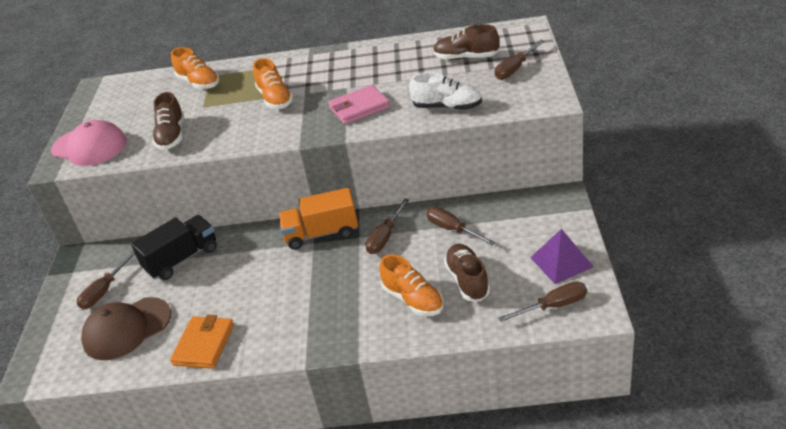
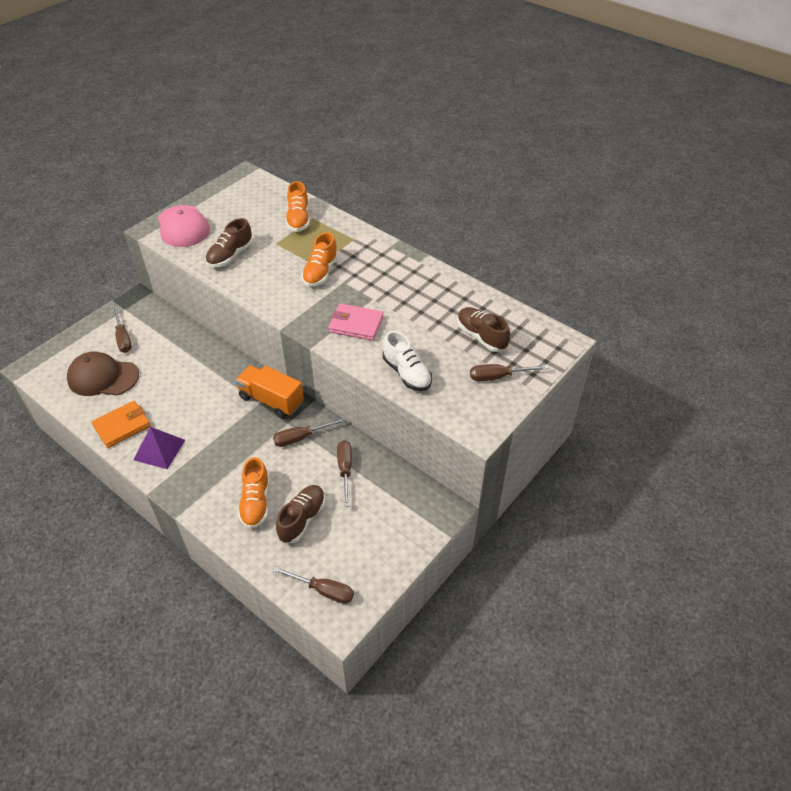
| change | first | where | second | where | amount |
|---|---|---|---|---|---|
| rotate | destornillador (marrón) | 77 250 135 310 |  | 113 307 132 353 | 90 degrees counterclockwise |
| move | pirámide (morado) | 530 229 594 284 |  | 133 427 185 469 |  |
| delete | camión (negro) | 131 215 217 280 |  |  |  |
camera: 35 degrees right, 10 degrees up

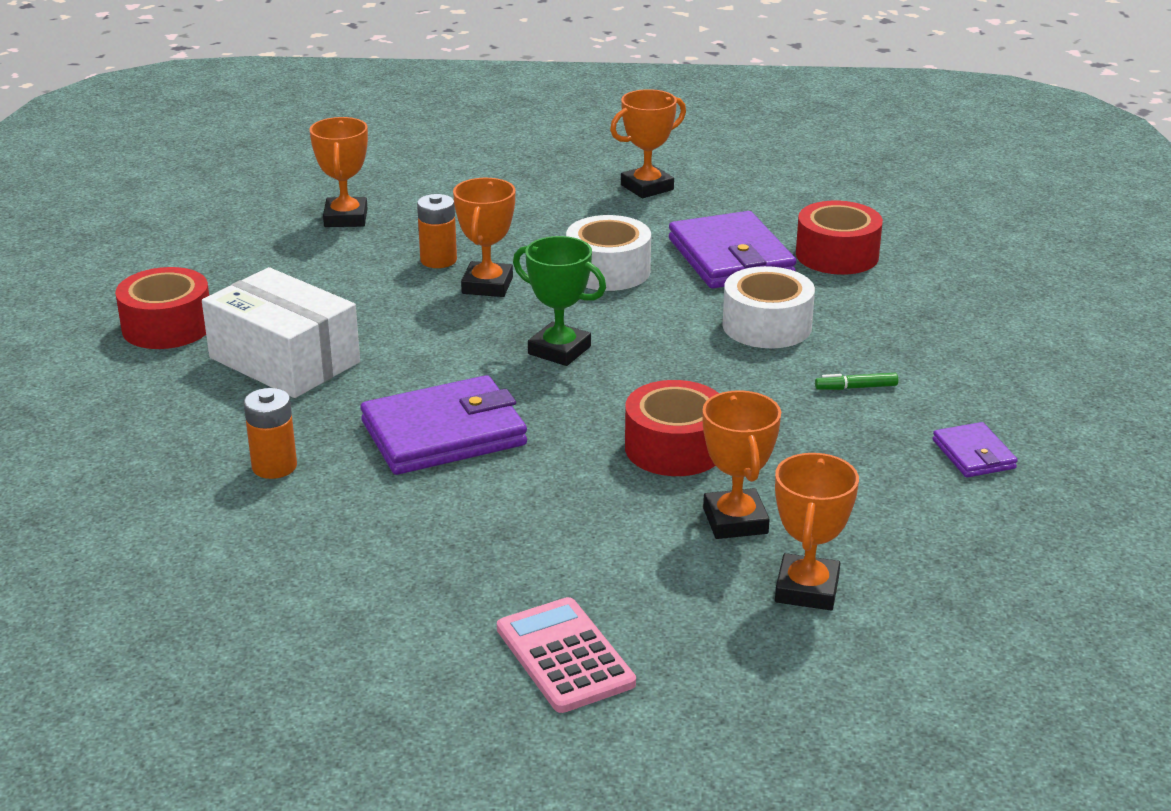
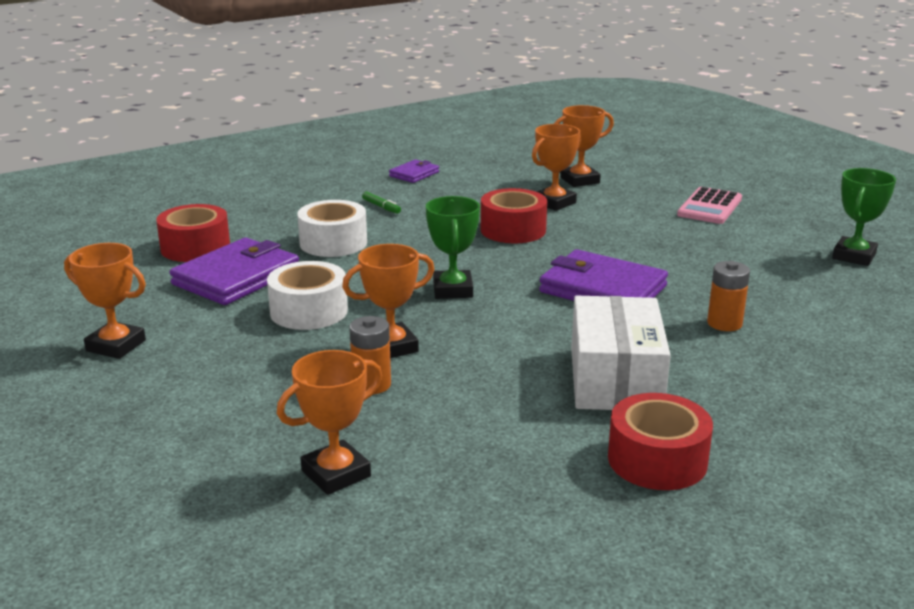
| change | first | where | second | where | amount |
|---|---|---|---|---|---|
| insert |  |  | trofeo (verde) | 832 168 896 266 |  |
camera: 125 degrees left, 5 degrees down

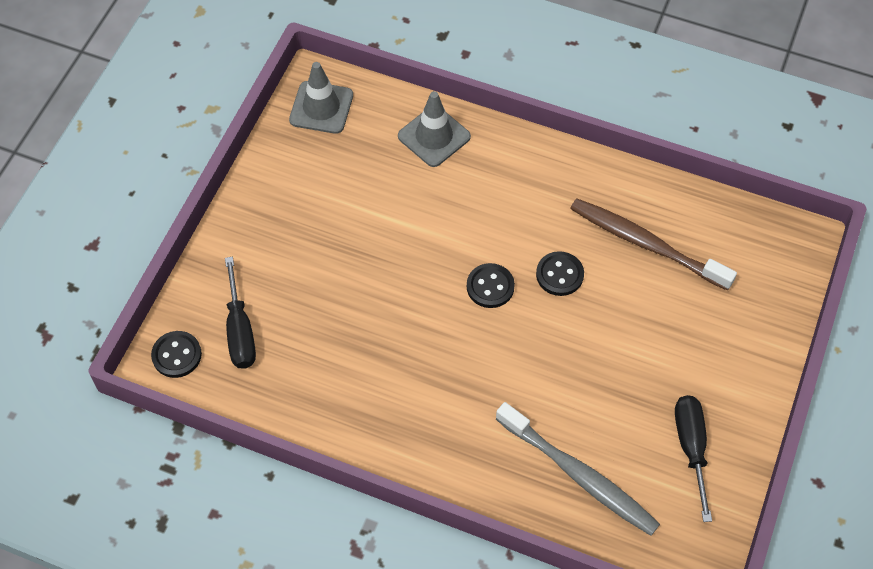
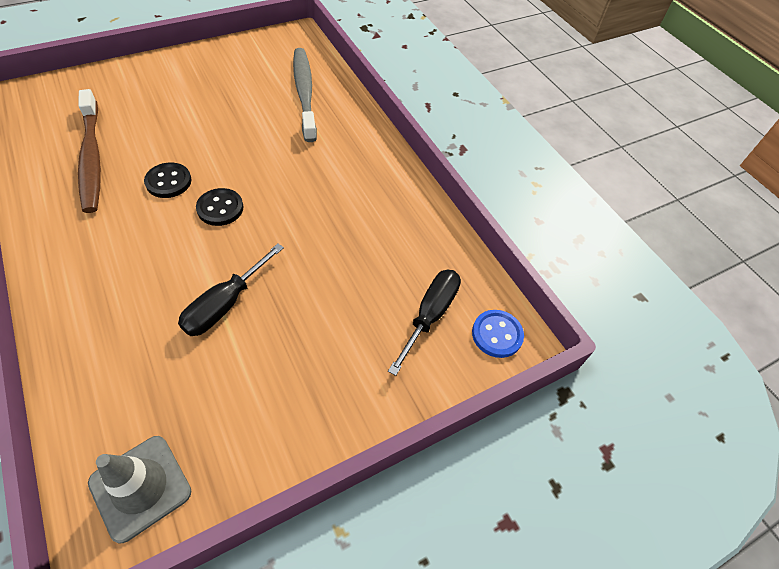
| change | first | where | second | where | amount |
|---|---|---|---|---|---|
| move | destornillador (negro) | 675 395 712 522 |  | 178 243 284 336 |  |
| recolor | botón (negro) | 151 331 202 378 | botón (azul) | 472 310 524 358 |  |
| delete | cono de tráfico (gris) | 398 91 471 167 |  |  |  |
camera: 145 degrees left, 5 degrees down

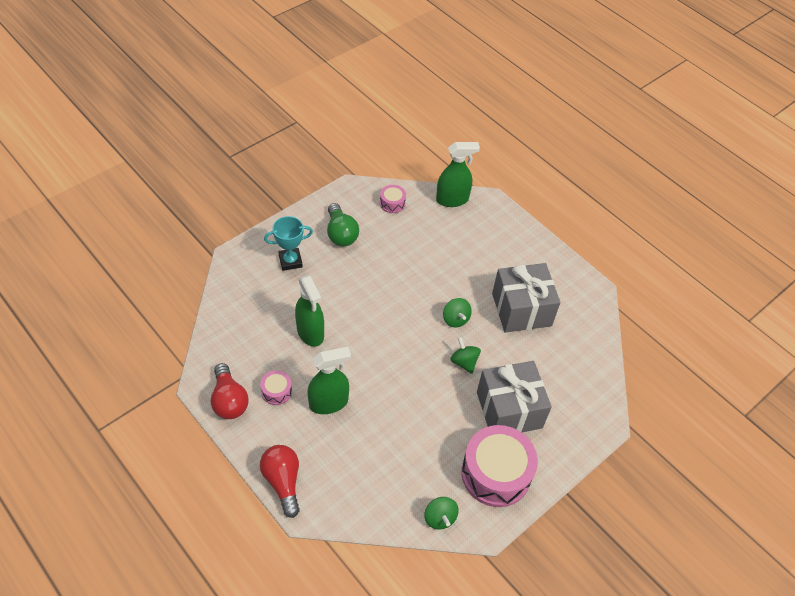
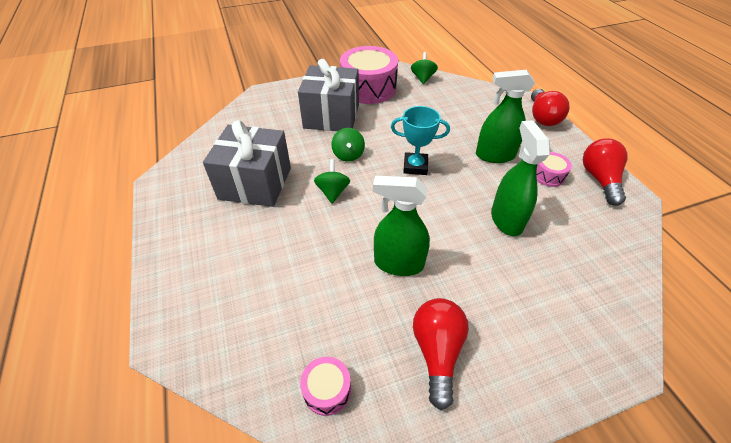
| change | first | where | second | where | amount |
|---|---|---|---|---|---|
| move | pulverizador (verde) | 436 142 480 207 |  | 373 176 430 276 |  |
| move | trofeo (turquesa) | 264 216 313 271 |  | 391 106 450 175 |  |
| recolor | bombilla (verde) | 327 203 359 246 | bombilla (rojo) | 413 298 469 410 |  |
camera: 155 degrees left, 5 degrees down

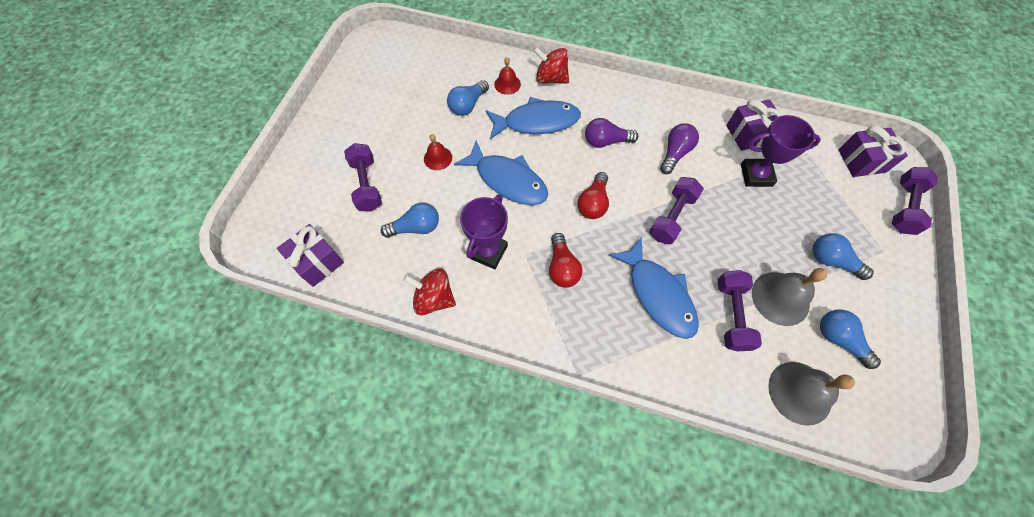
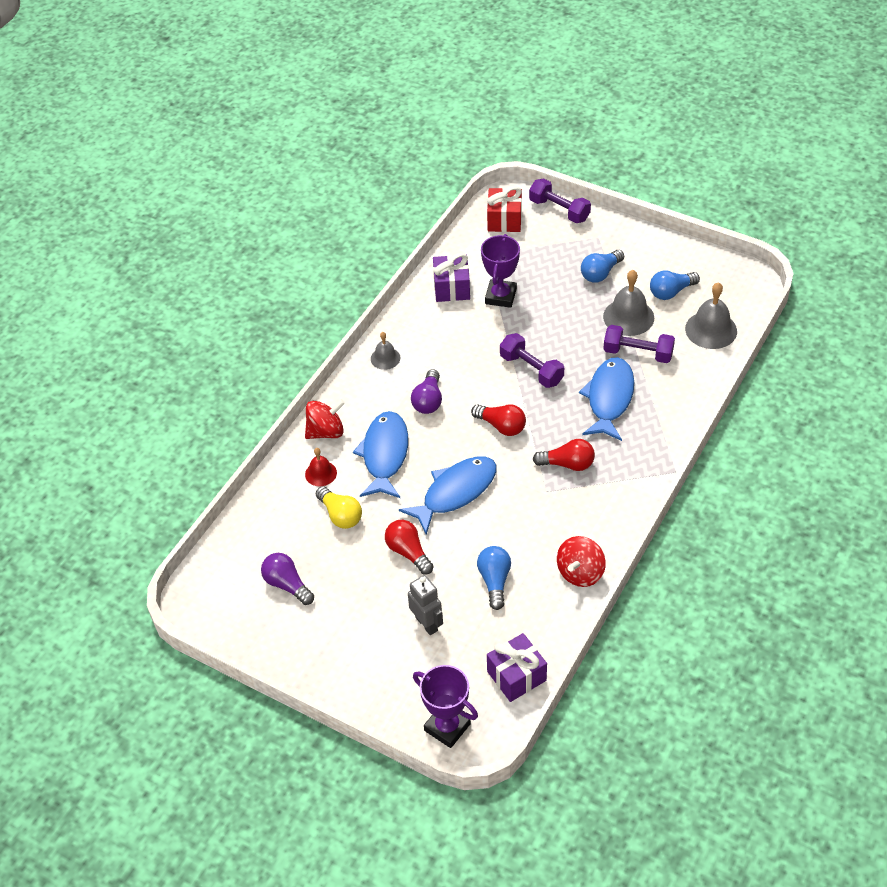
| change | first | where | second | where | amount |
|---|---|---|---|---|---|
| move | bombilla (morado) | 660 123 699 174 |  | 261 553 314 605 |  |
| rotate | peonza (rojo) | 533 47 569 84 |  | 305 399 345 439 | 150 degrees counterclockwise |
| recolor | bombilla (azul) | 447 80 489 116 | bombilla (amarillo) | 316 486 362 529 |  |
| insert |  |  | campana (gris) | 371 332 401 370 |  |
| replace | campana (rojo) | 424 134 452 170 | bombilla (rojo) | 385 520 434 574 |  |
| replace | mancuerna (morado) | 344 143 382 211 | robot (gris) | 408 575 443 635 |  |
| move | trofeo (morado) | 460 194 508 269 |  | 413 665 478 748 |  |
| recolor | regalo (morado) | 838 125 908 177 | regalo (rojo) | 487 186 522 232 |  |
| rotate | pez (azul) | 609 237 699 339 |  | 579 357 634 441 | 60 degrees counterclockwise |
camera: 75 degrees left, 15 degrees down

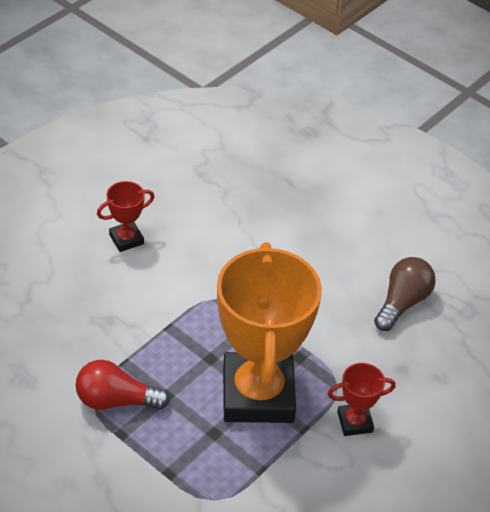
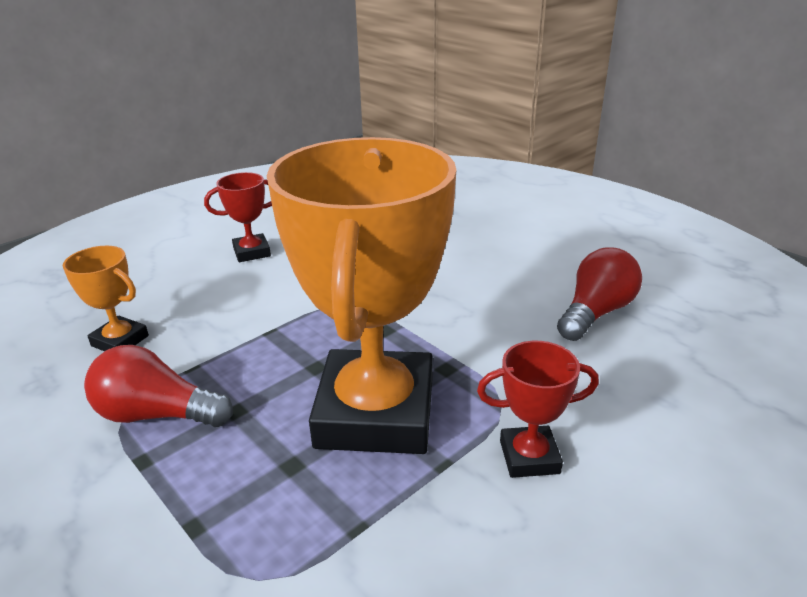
| change | first | where | second | where | amount |
|---|---|---|---|---|---|
| insert |  |  | trofeo (naranja) | 63 246 149 351 |  |
| recolor | bombilla (marrón) | 374 257 436 331 | bombilla (rojo) | 557 248 642 341 |  |
camera: 10 degrees right, 15 degrees down

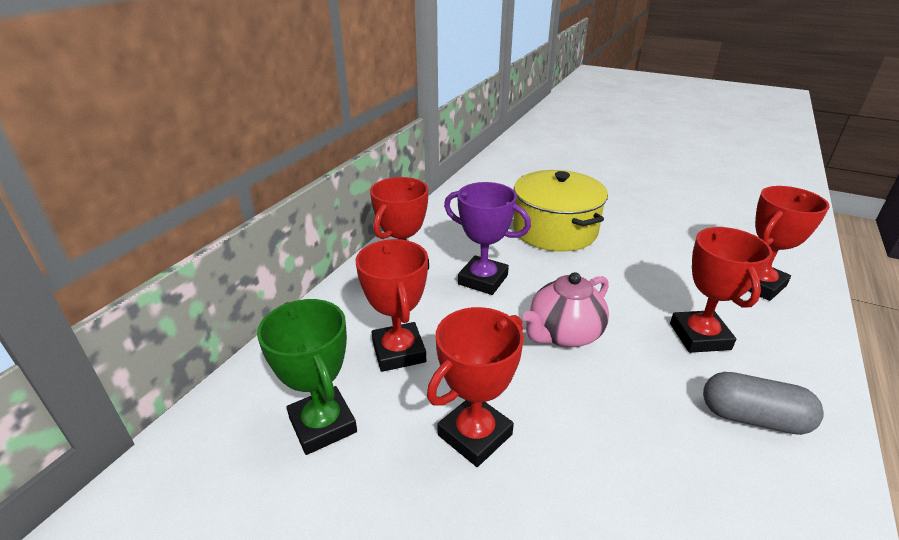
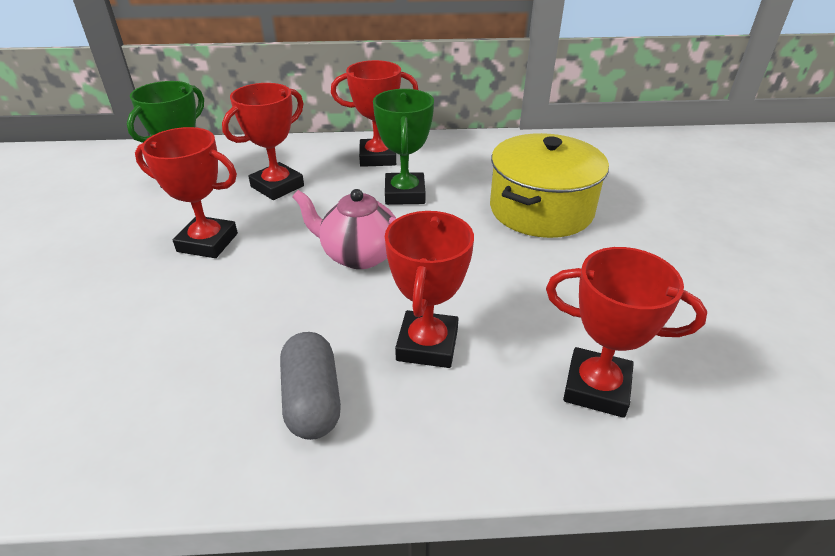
| change | first | where | second | where | amount |
|---|---|---|---|---|---|
| recolor | trofeo (morado) | 444 182 531 295 | trofeo (verde) | 373 89 434 205 |  |
| rotate | trofeo (rojo) | 670 227 772 353 |  | 385 211 474 368 | 45 degrees counterclockwise |
camera: 60 degrees right, 5 degrees up

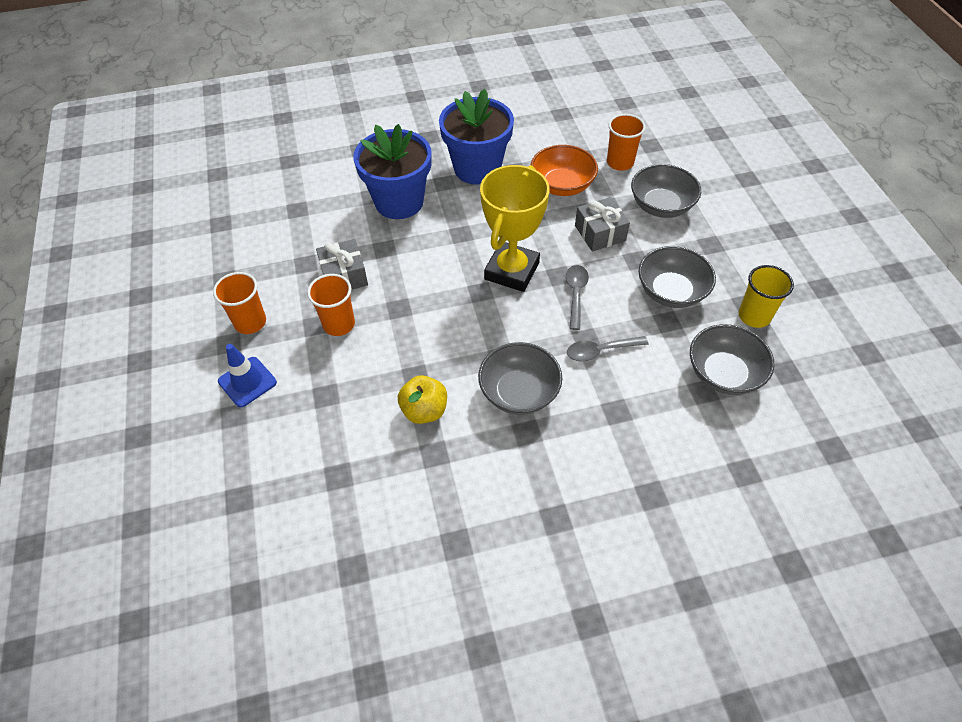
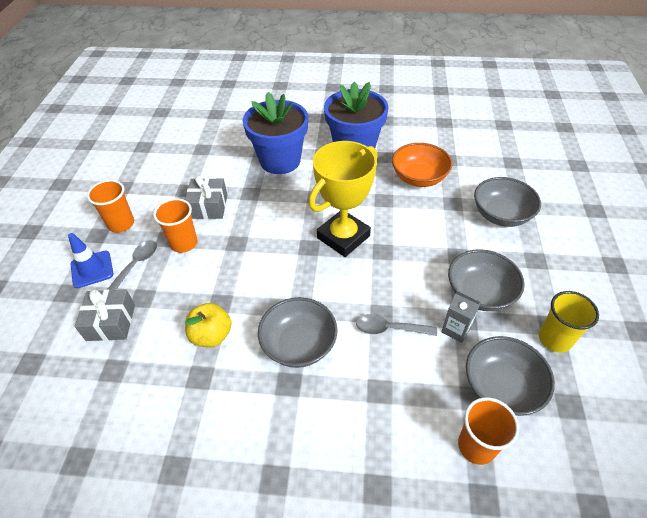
| change | first | where | second | where | amount |
|---|---|---|---|---|---|
| move | regalo (gris) | 575 197 630 252 |  | 75 289 135 341 |  |
| move | cuchara (gris) | 566 265 589 330 |  | 107 240 157 290 |  |
| insert |  |  | cartón de leche (gris) | 442 290 481 343 |  |
| move | vaso (naranja) | 607 114 646 171 |  | 458 397 519 465 |  |
camera: 20 degrees right, 5 degrees down

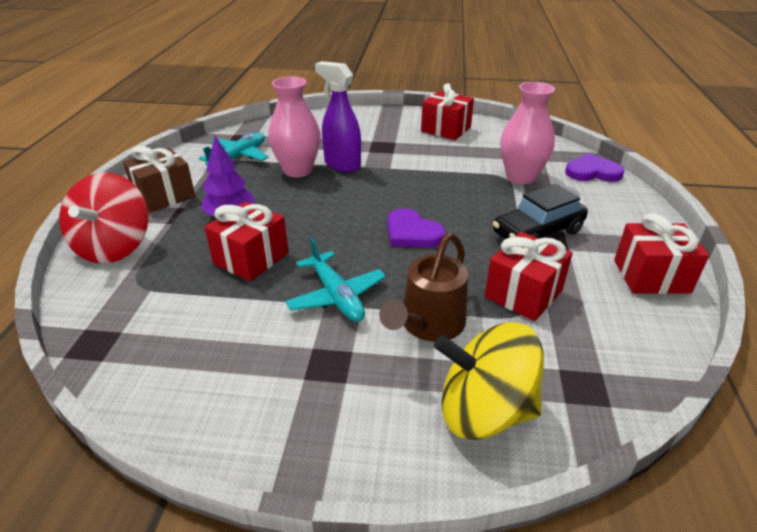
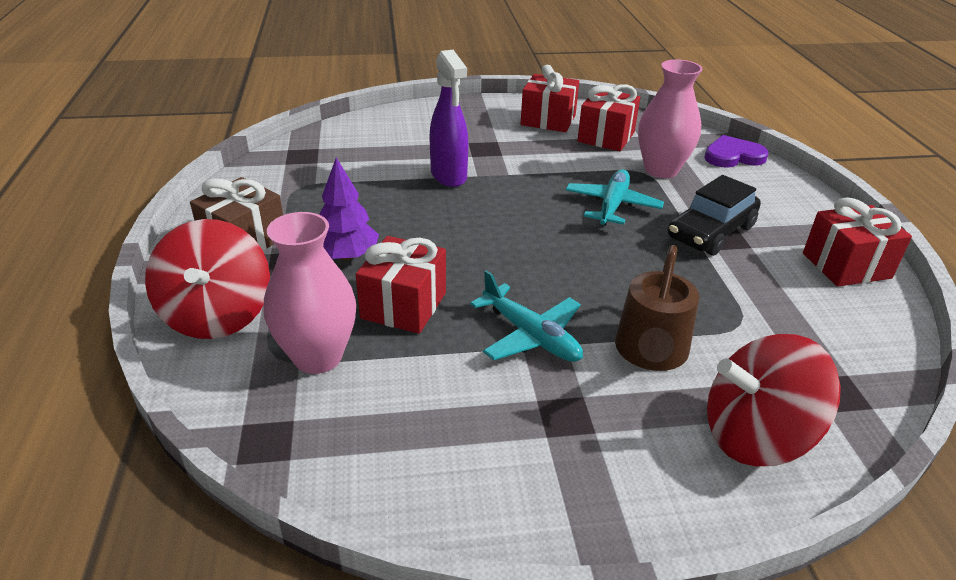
| change | first | where | second | where | amount |
|---|---|---|---|---|---|
| move | florero (rosa) | 268 77 321 177 |  | 264 212 356 374 |  |
| rotate | pulverizador (morado) | 315 61 361 172 |  | 429 50 468 187 | 135 degrees counterclockwise |
| move | avión (turquesa) | 199 132 269 166 |  | 566 170 664 226 |  |
| move | regalo (rojo) | 485 232 573 321 |  | 577 84 640 151 |  |
| recolor | peonza (amarillo) | 434 322 544 440 | peonza (rojo) | 707 334 841 466 |  |
| delete | corazón (morado) | 387 208 445 248 |  |  |  |
camera: 15 degrees left, 0 degrees up

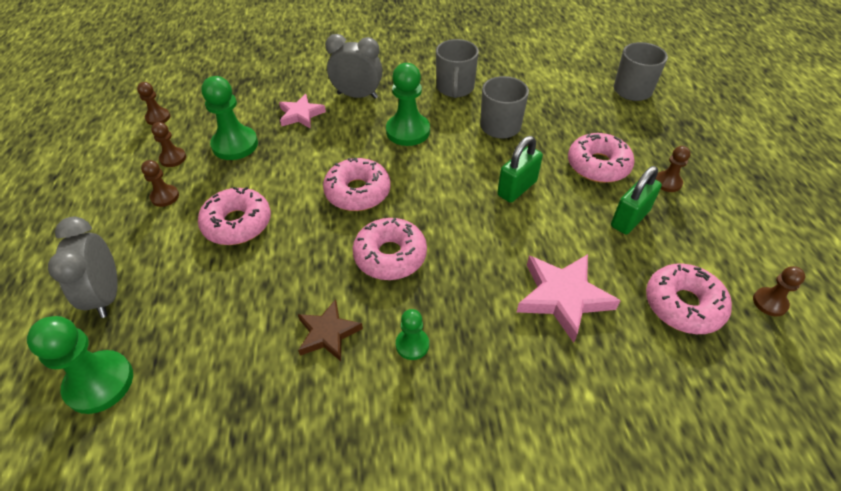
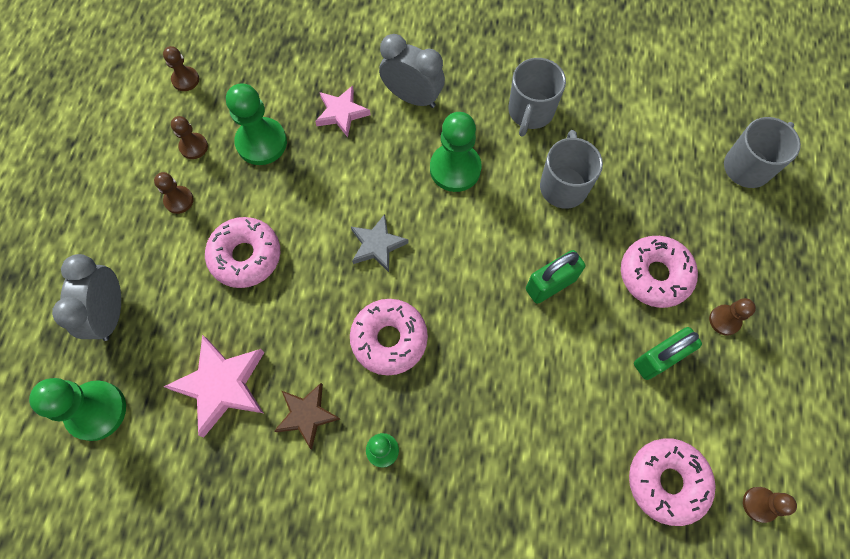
| change | first | where | second | where | amount |
|---|---|---|---|---|---|
| move | estrella (rosa) | 517 254 621 343 |  | 163 335 264 437 |  |
| replace | rosquilla (rosa) | 323 158 391 211 | estrella (gris) | 351 214 409 272 |  |
camera: 15 degrees right, 20 degrees up

